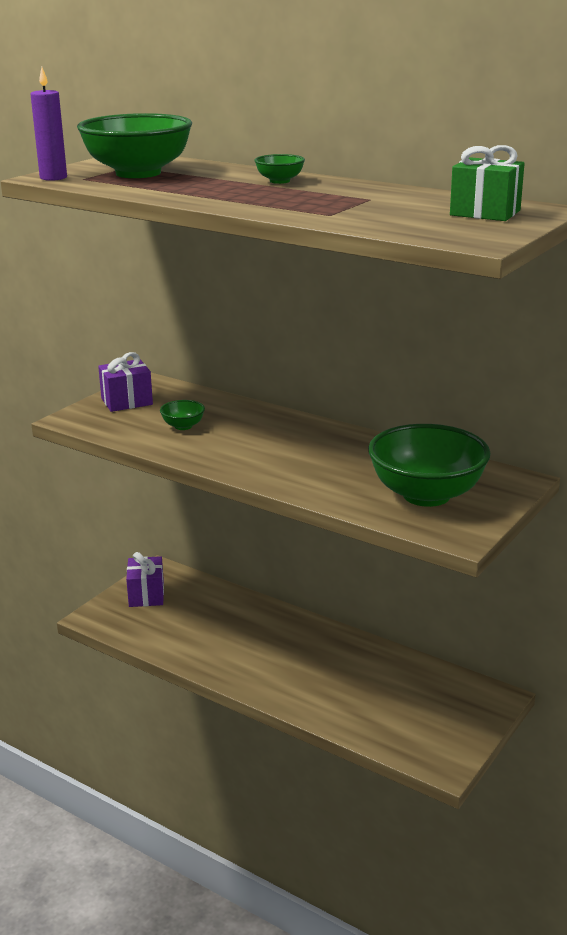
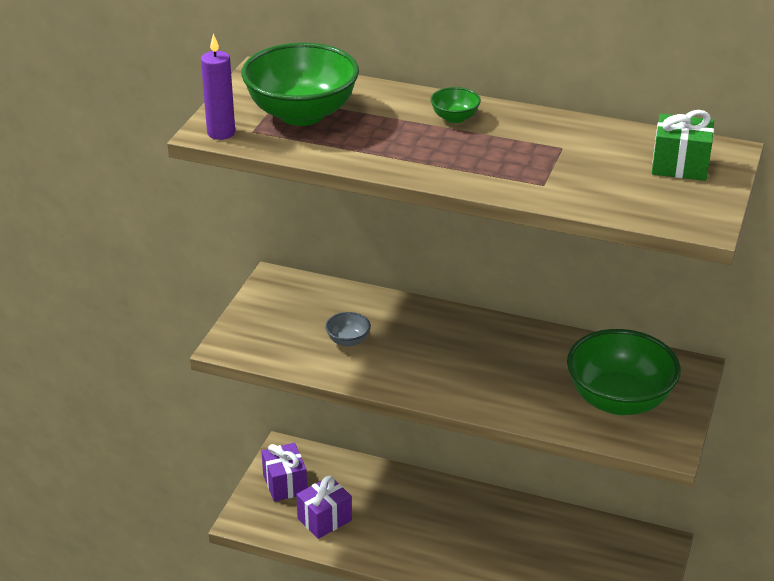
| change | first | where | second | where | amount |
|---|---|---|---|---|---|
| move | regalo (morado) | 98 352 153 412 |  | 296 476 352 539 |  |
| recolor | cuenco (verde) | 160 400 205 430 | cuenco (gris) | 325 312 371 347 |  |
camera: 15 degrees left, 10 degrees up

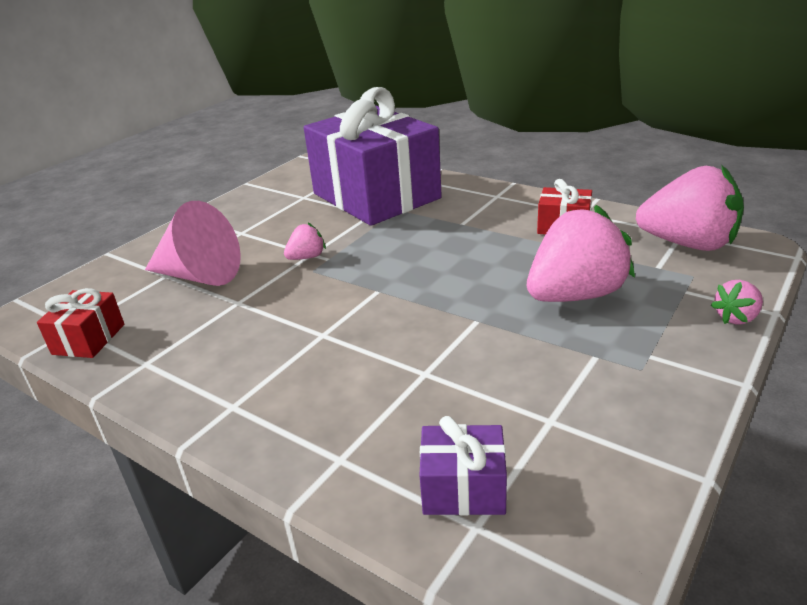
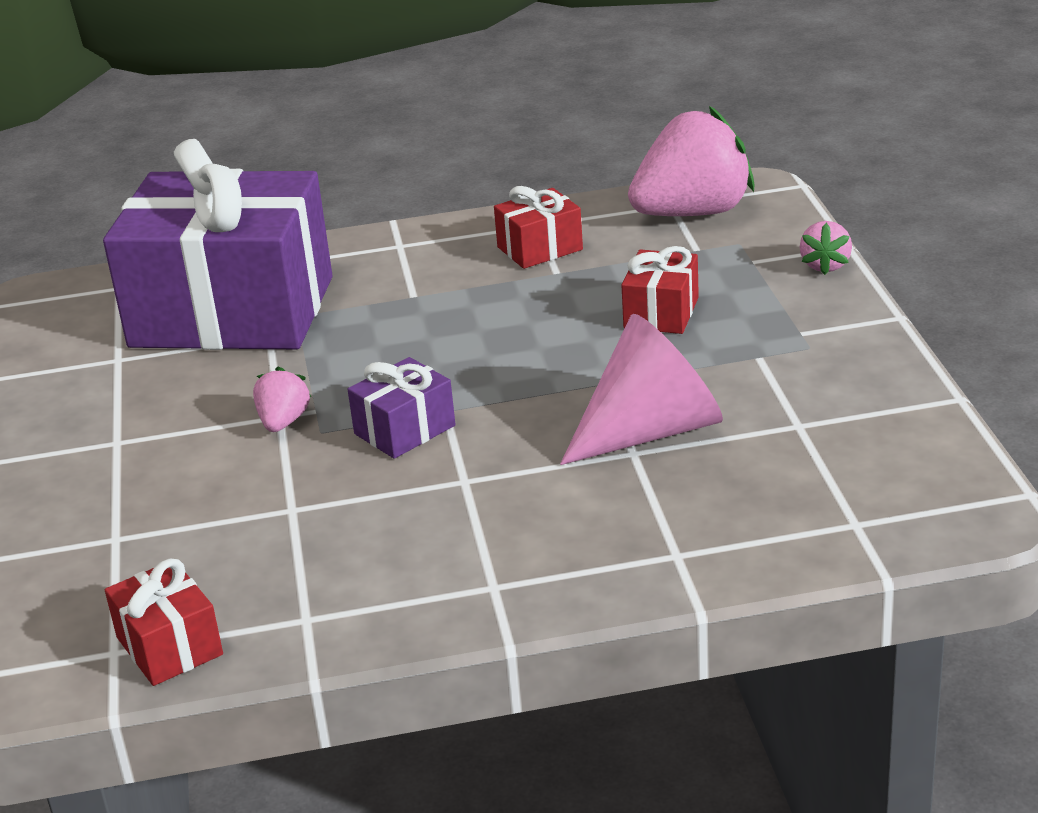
| change | first | where | second | where | amount |
|---|---|---|---|---|---|
| move | regalo (morado) | 419 416 507 515 |  | 348 357 456 459 |  |
| move | cono (rosa) | 145 201 241 286 |  | 560 314 723 465 |  |
| replace | fresa (rosa) | 527 205 635 302 | regalo (rojo) | 621 246 699 334 |  |
camera: 45 degrees left, 0 degrees up

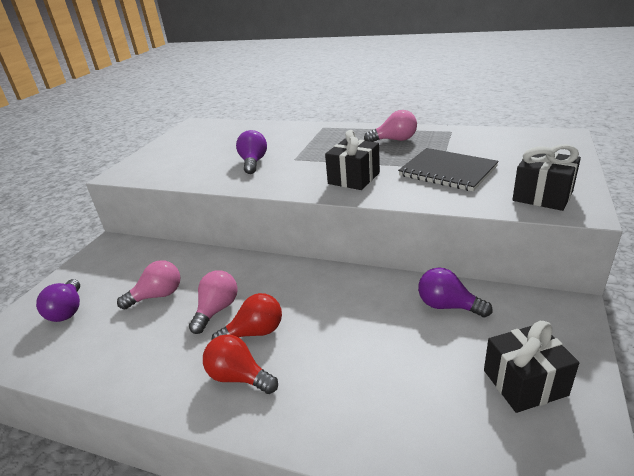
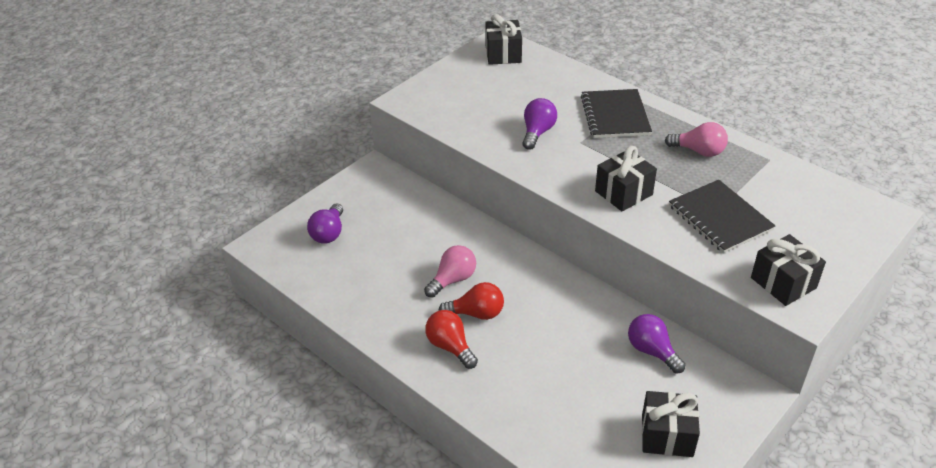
| change | first | where | second | where | amount |
|---|---|---|---|---|---|
| insert |  |  | regalo (negro) | 485 14 522 65 |  |
| insert |  |  | cuaderno (negro) | 581 89 652 138 |  |
| delete | bombilla (rosa) | 117 260 180 310 |  |  |  |
camera: 20 degrees right, 10 degrees up

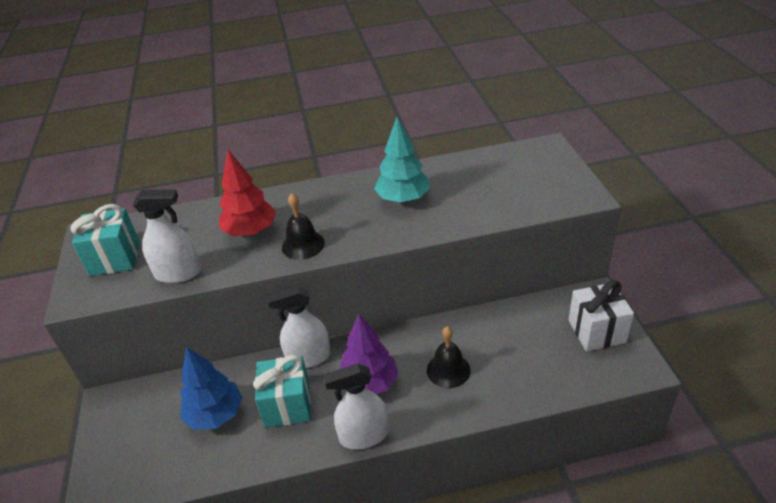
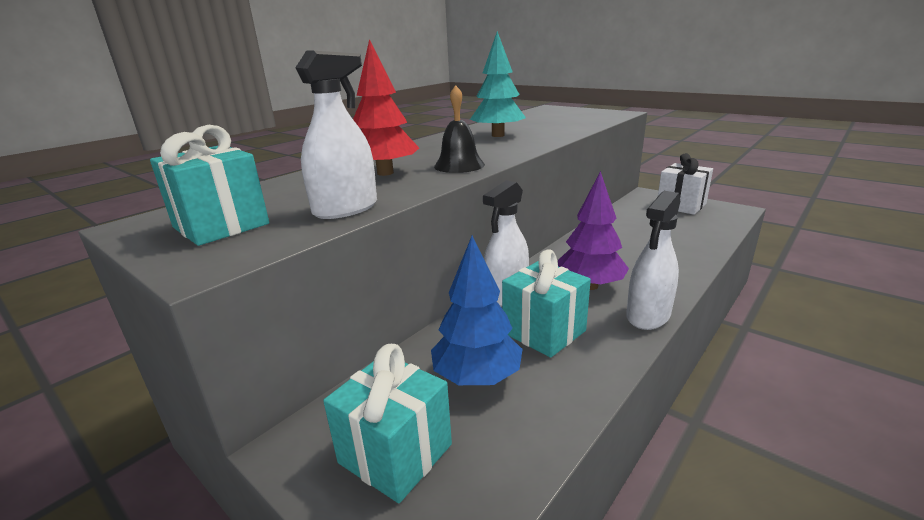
| change | first | where | second | where | amount |
|---|---|---|---|---|---|
| insert |  |  | regalo (turquesa) | 323 344 452 503 |  |
| delete | campana (negro) | 427 326 471 388 |  |  |  |
camera: 40 degrees left, 15 degrees down

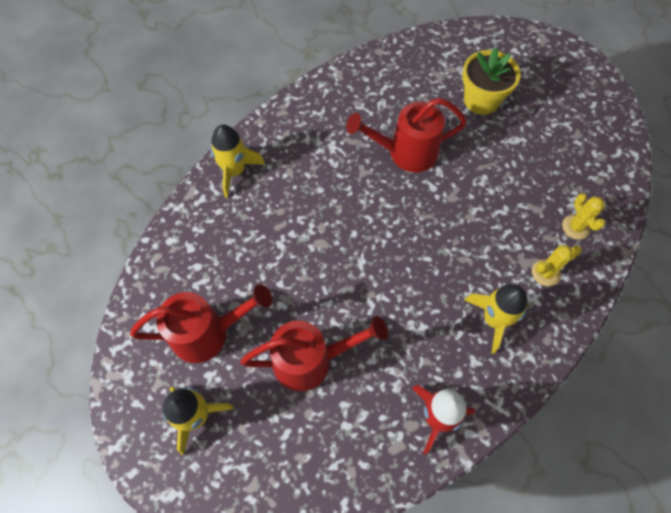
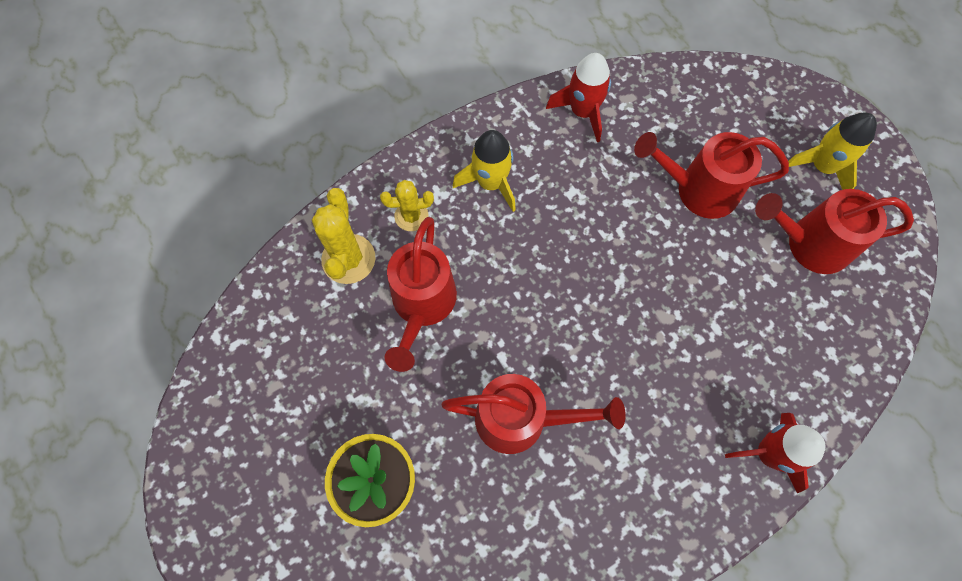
| change | first | where | second | where | amount |
|---|---|---|---|---|---|
| resize | cactus (amarillo) | 562 193 605 240 |  | 312 188 376 284 | x1.55 |
| insert |  |  | regadera (rojo) | 384 217 457 372 |  |
| recolor | cohete (amarillo) | 211 125 265 198 | cohete (rojo) | 725 413 826 493 |  |
camera: 165 degrees left, 5 degrees up

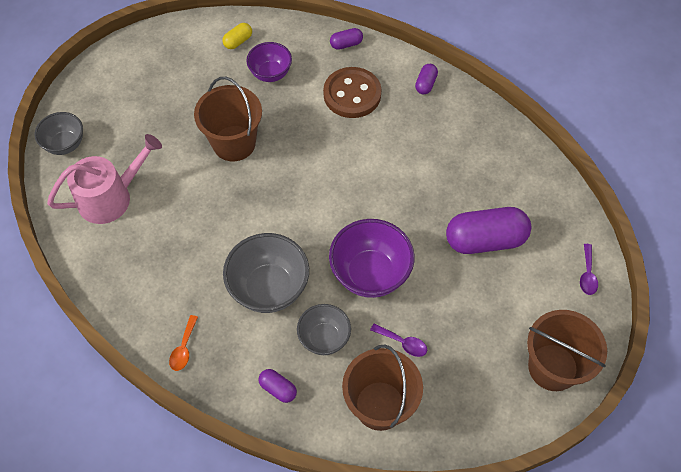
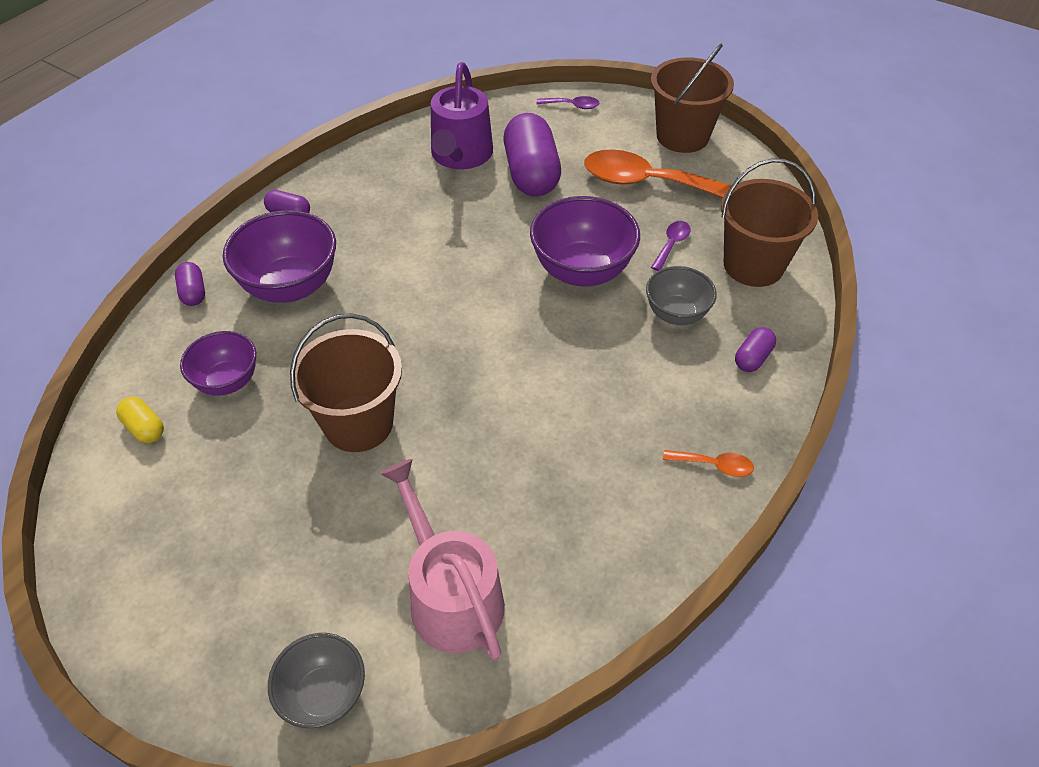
| change | first | where | second | where | amount |
|---|---|---|---|---|---|
| replace | botón (marrón) | 323 67 382 118 | cuenco (morado) | 223 210 336 303 |  |
| insert |  |  | regadera (morado) | 431 62 493 169 |  |
| insert |  |  | cuchara (naranja) | 584 150 732 198 |  |
| delete | cuenco (gris) | 223 233 309 313 |  |  |  |
camera: 90 degrees left, 10 degrees down

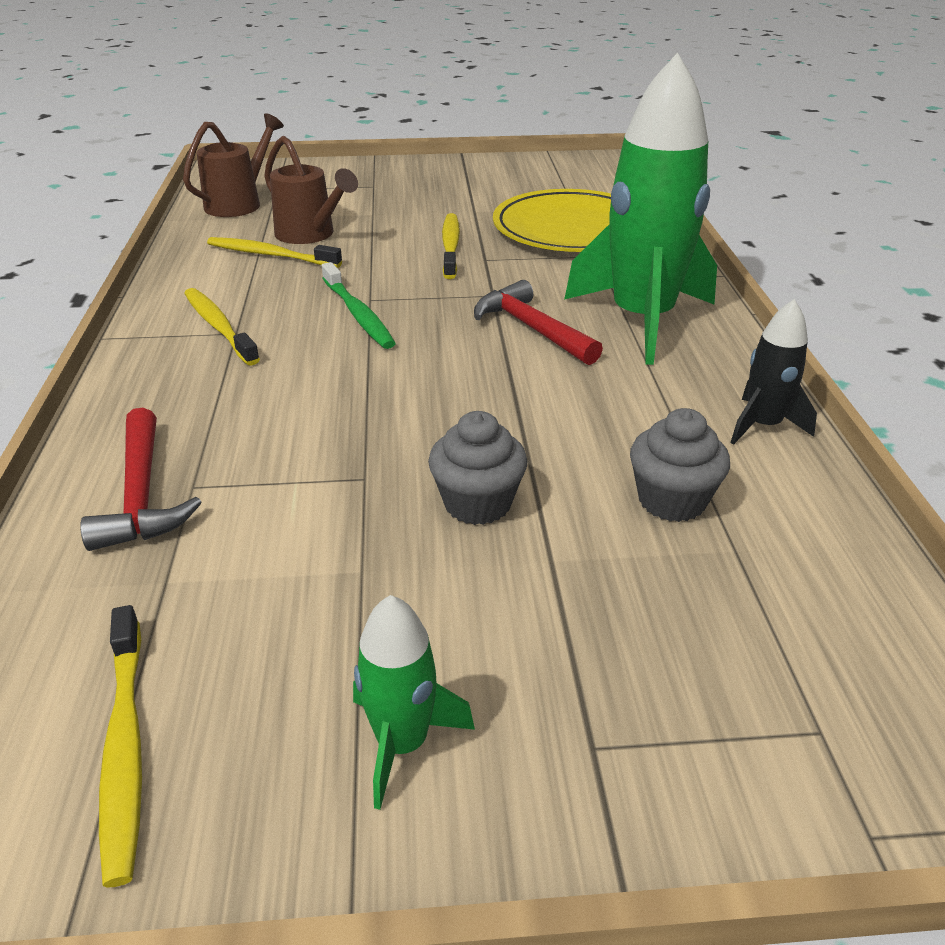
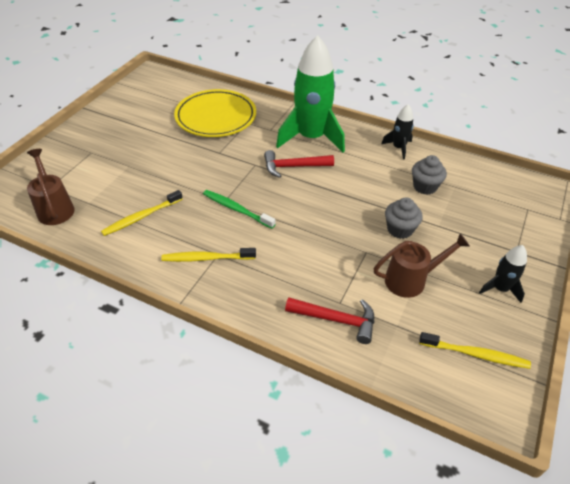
| change | first | where | second | where | amount |
|---|---|---|---|---|---|
| rotate | cepillo de dientes (verde) | 322 262 396 349 |  | 203 190 275 229 | 150 degrees counterclockwise |
| move | regadera (marrón) | 264 136 358 244 |  | 374 233 470 298 |  |
| recolor | cohete (verde) | 353 595 475 810 | cohete (negro) | 479 245 527 303 |  |
| delete | cepillo de dientes (amarillo) | 442 213 460 279 |  |  |  |
camera: 60 degrees left, 10 degrees up

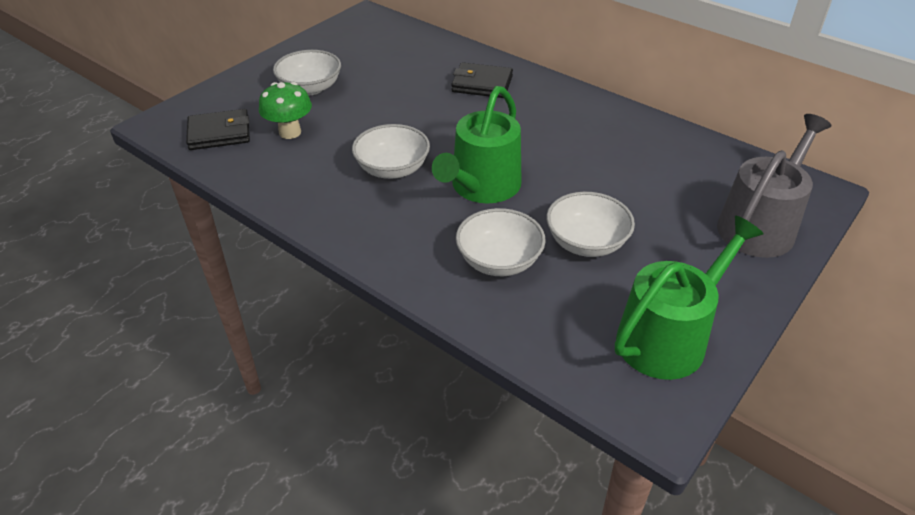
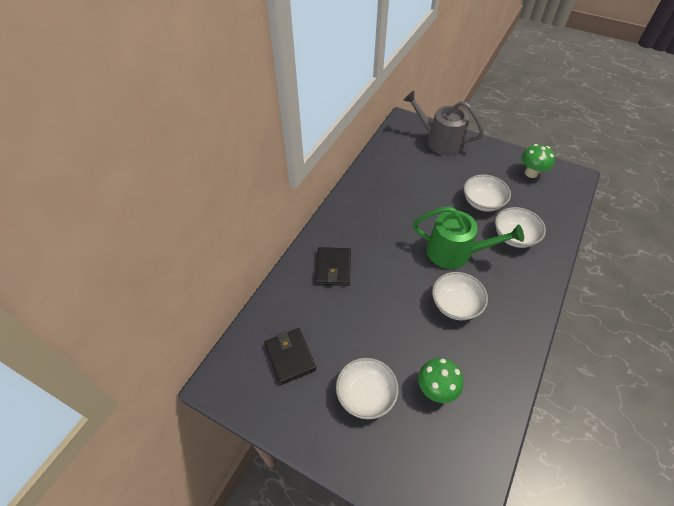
| change | first | where | second | where | amount |
|---|---|---|---|---|---|
| move | cartera (negro) | 186 109 250 150 |  | 264 328 316 385 |  |
| replace | regadera (verde) | 615 216 764 380 | seta (verde) | 521 144 555 178 |  |
camera: 100 degrees left, 10 degrees up

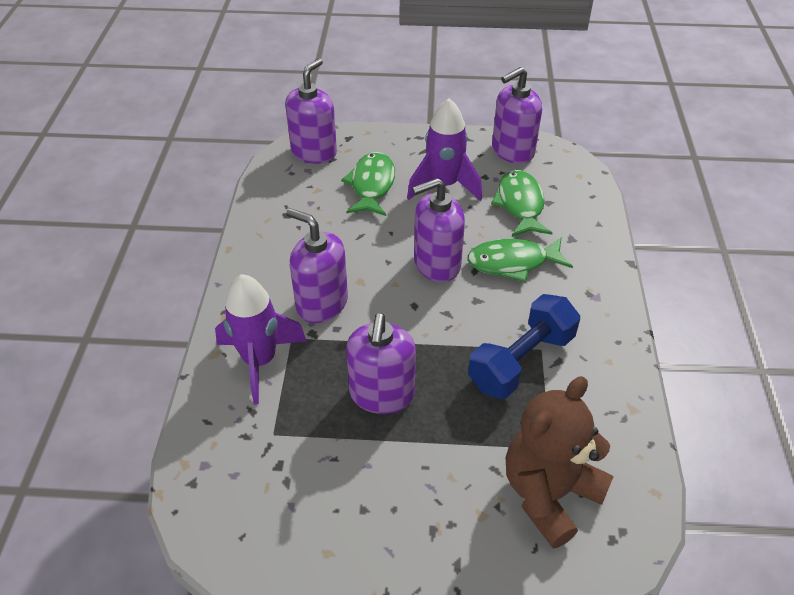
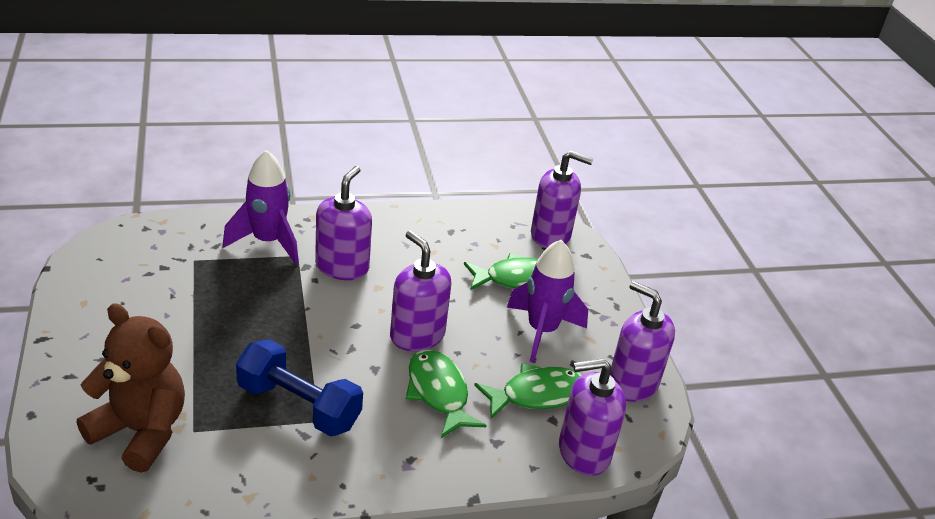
| change | first | where | second | where | amount |
|---|---|---|---|---|---|
| move | dispensador de jabón (morado) | 346 313 416 414 |  | 559 358 626 476 |  |
camera: 70 degrees right, 10 degrees down

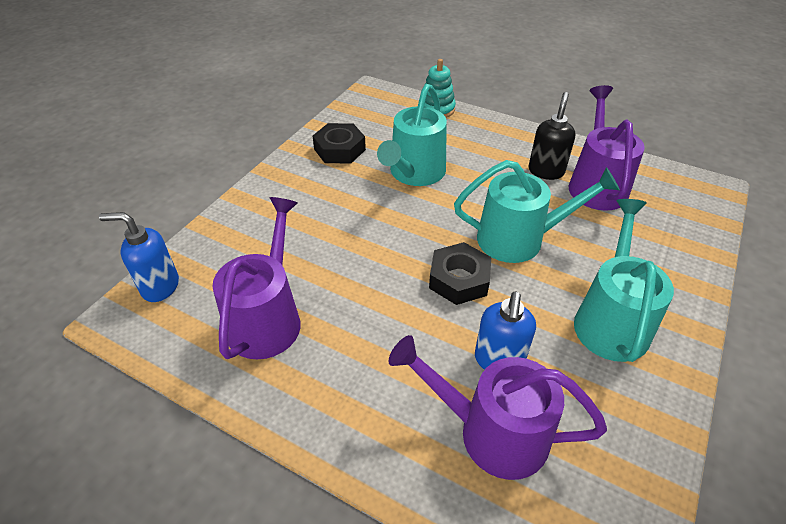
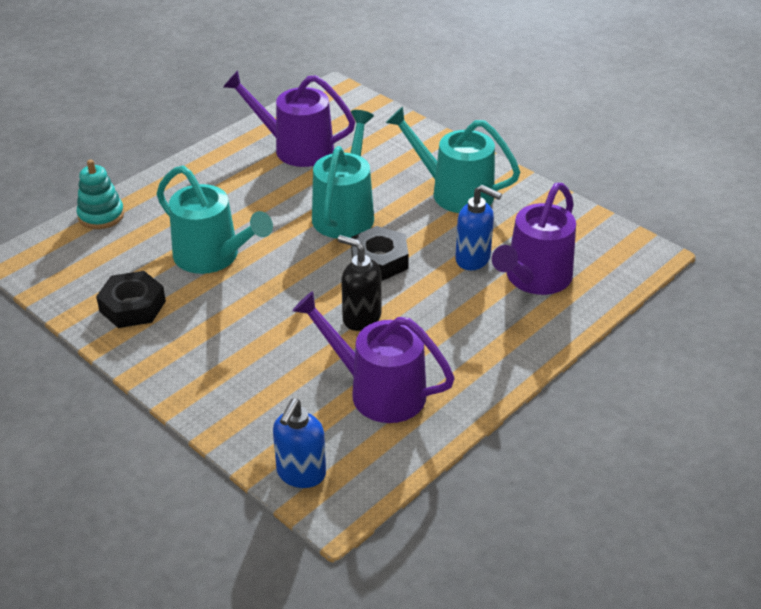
| change | first | where | second | where | amount |
|---|---|---|---|---|---|
| move | dispensador de jabón (negro) | 529 92 575 180 |  | 338 235 381 331 |  |
camera: 75 degrees left, 5 degrees down

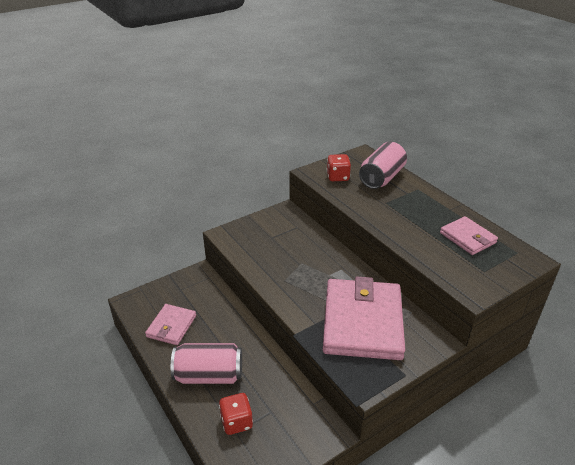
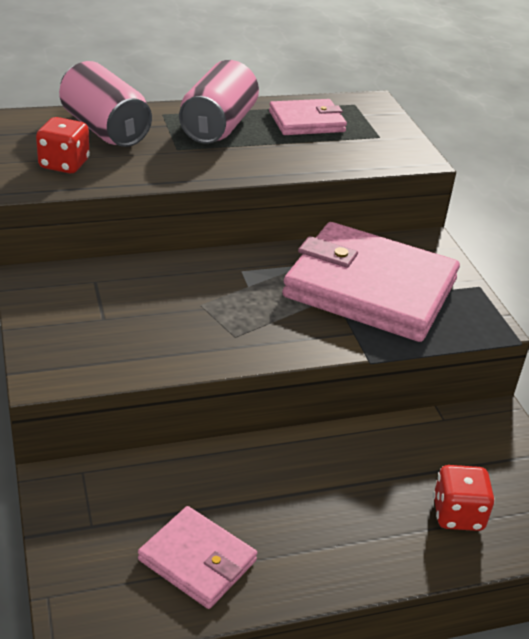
| change | first | where | second | where | amount |
|---|---|---|---|---|---|
| move | lata (rosa) | 171 343 242 384 |  | 179 60 259 144 |  |
camera: 75 degrees left, 0 degrees up

